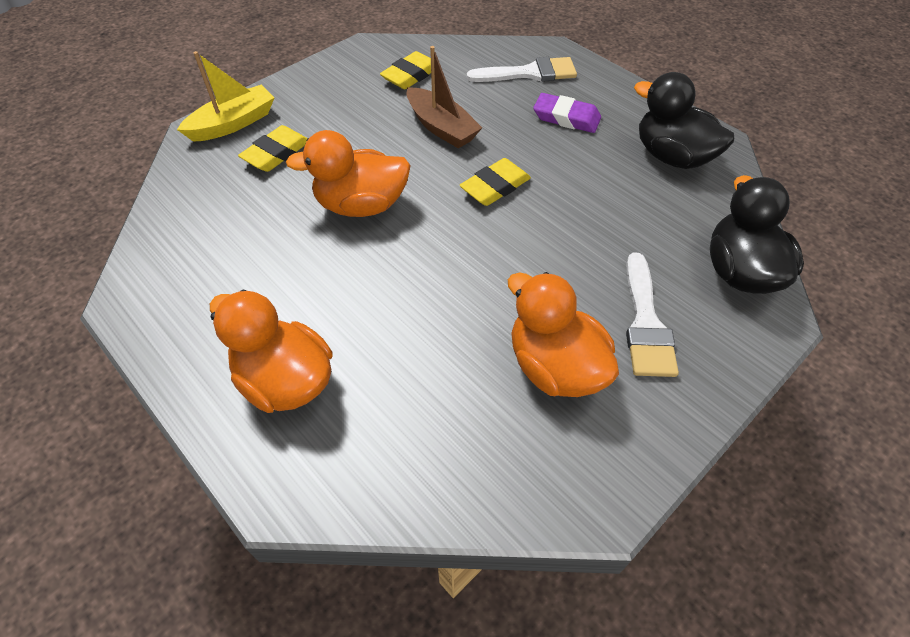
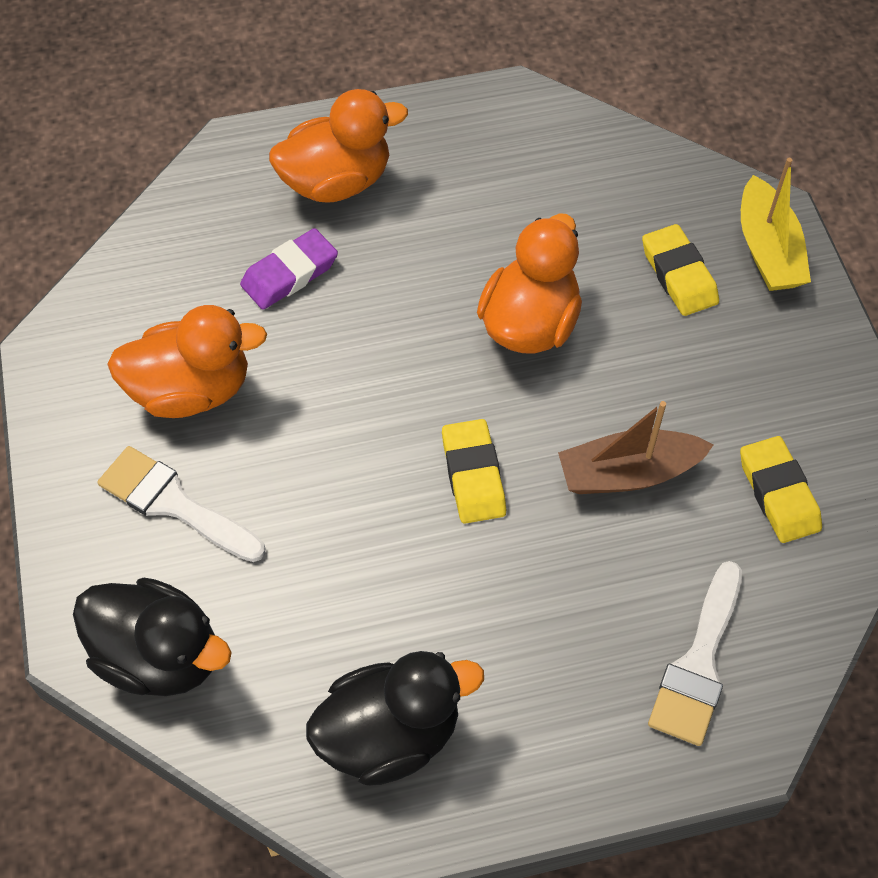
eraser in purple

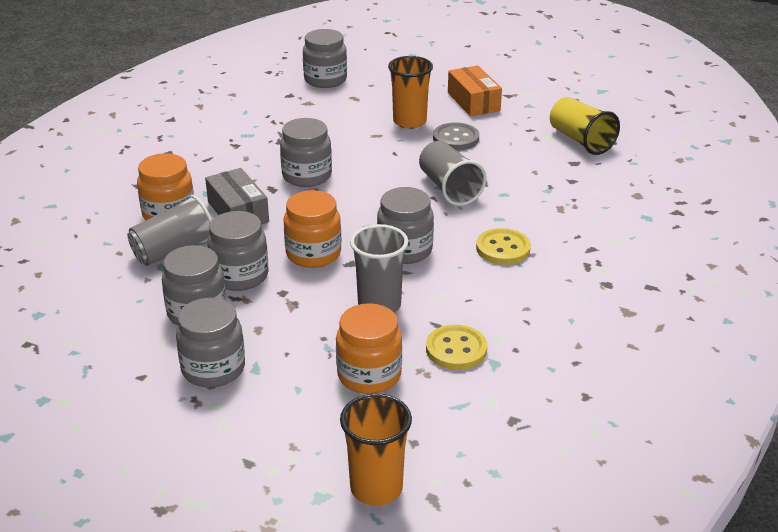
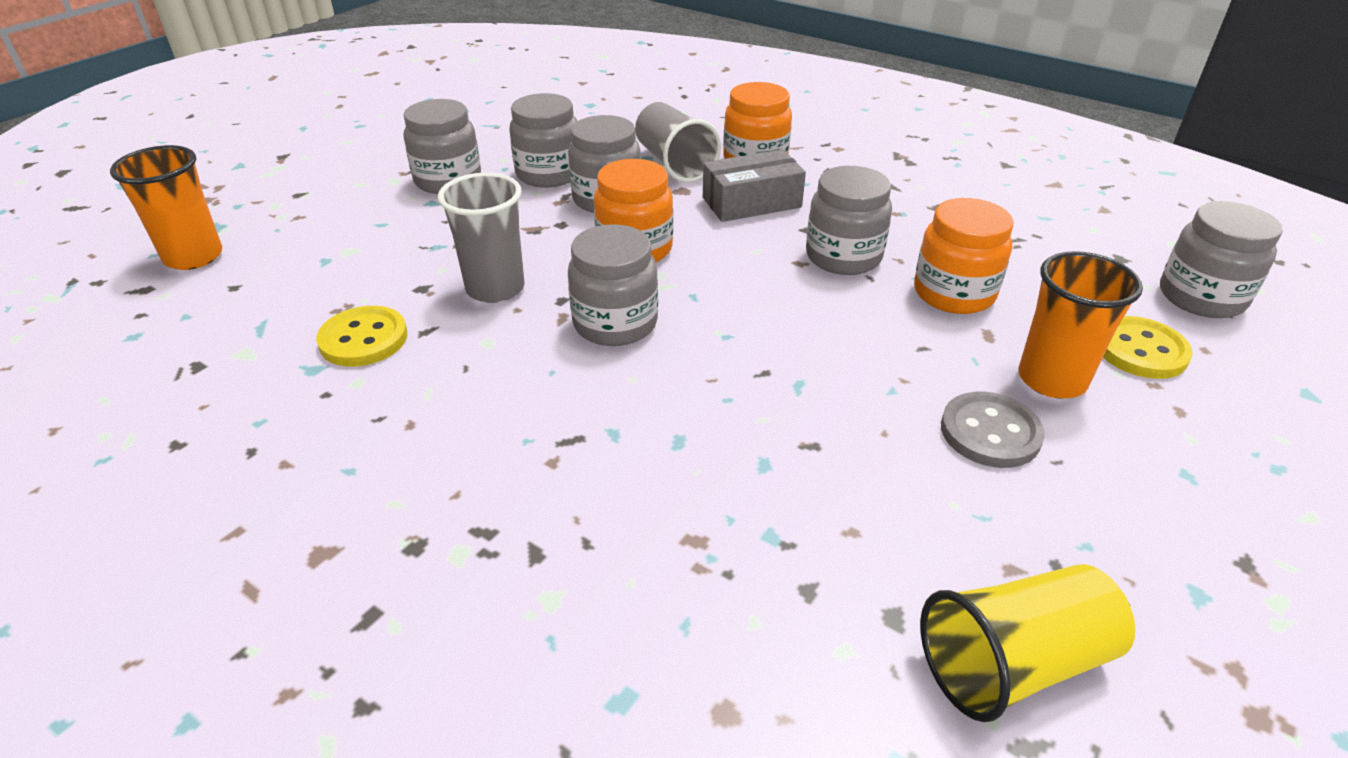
cup in grey (3rd from left in the first image)
box in orange
jar in orange (3rd from left)
button in yellow (2nd from left)

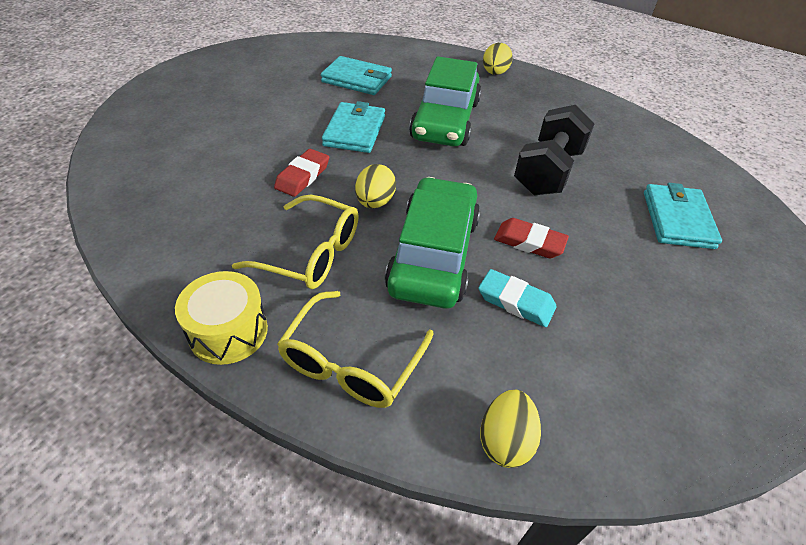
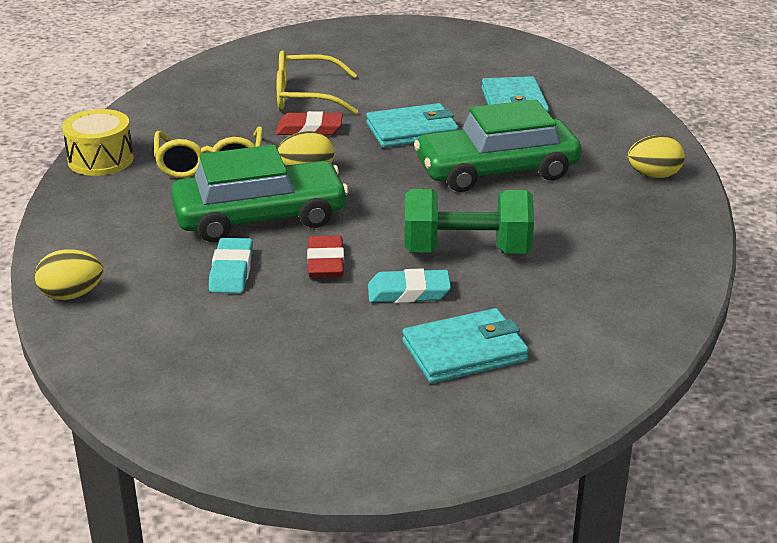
eraser in turquoise (2nd from left)
glasses in yellow (2nd from left)
dumbbell in green

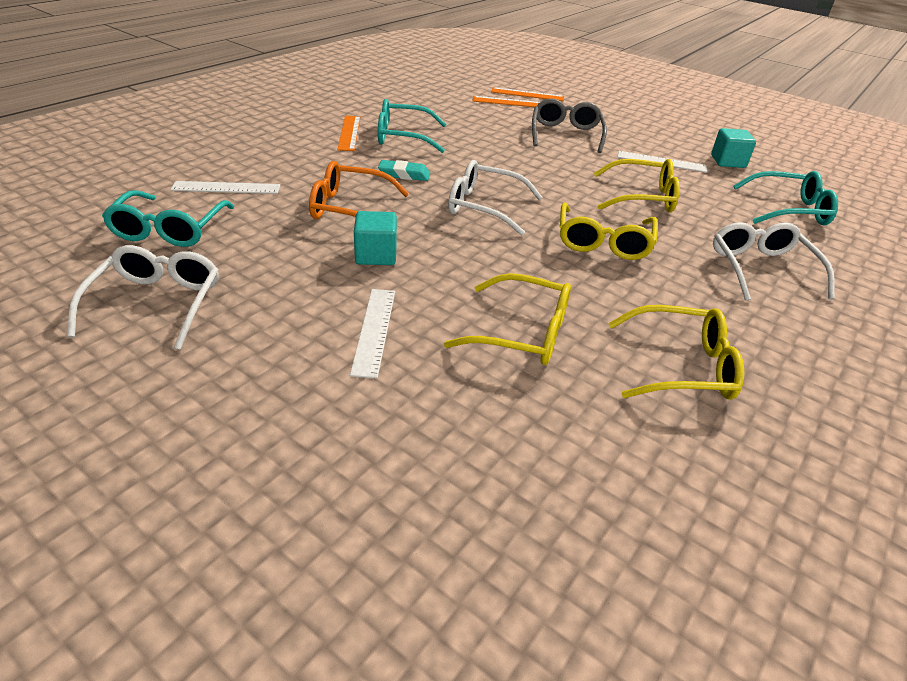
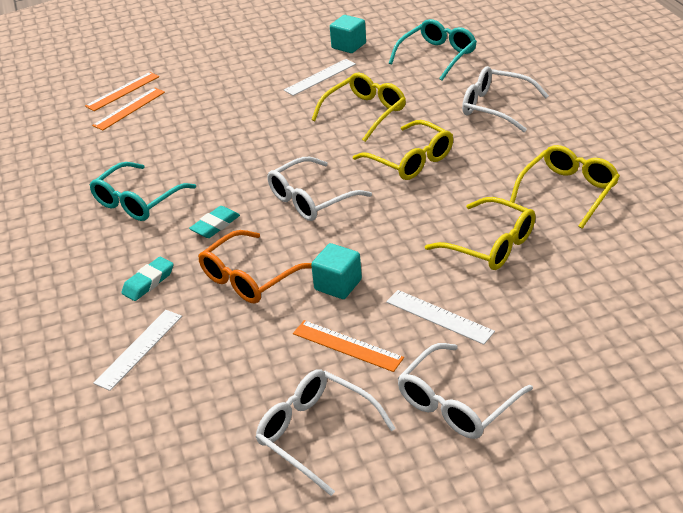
glasses in turquoise (1st from left in the first image)
glasses in grey
eraser in turquoise (1st from left)
glasses in white (3rd from left)
ruler in orange (3rd from left)
glasses in yellow (3rd from left)

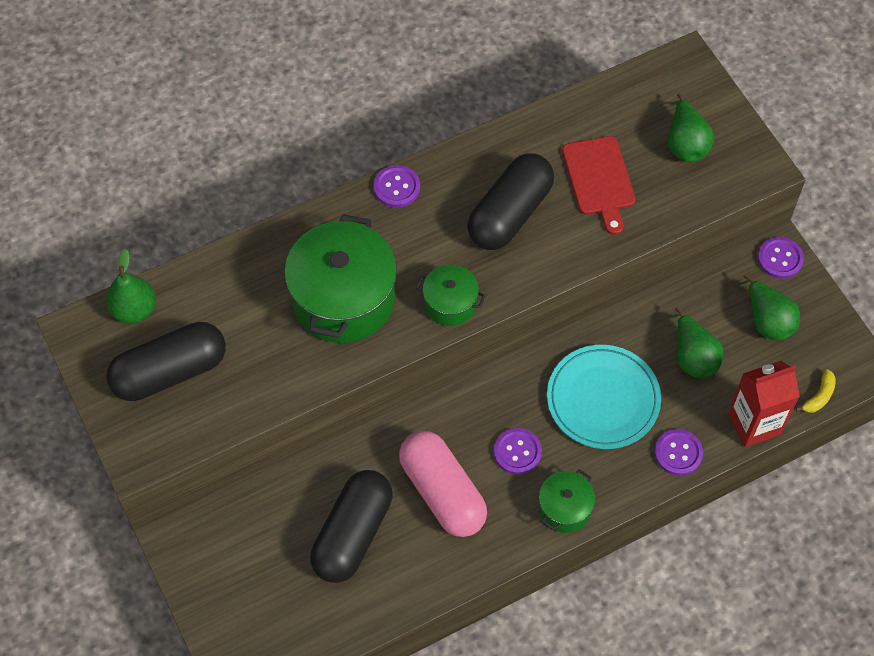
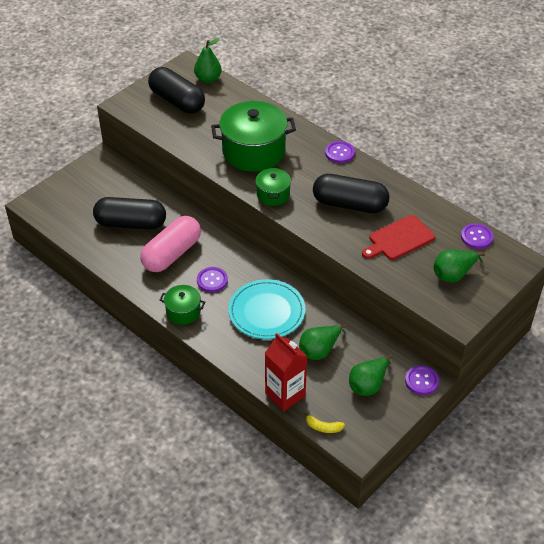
button in purple (4th from left)

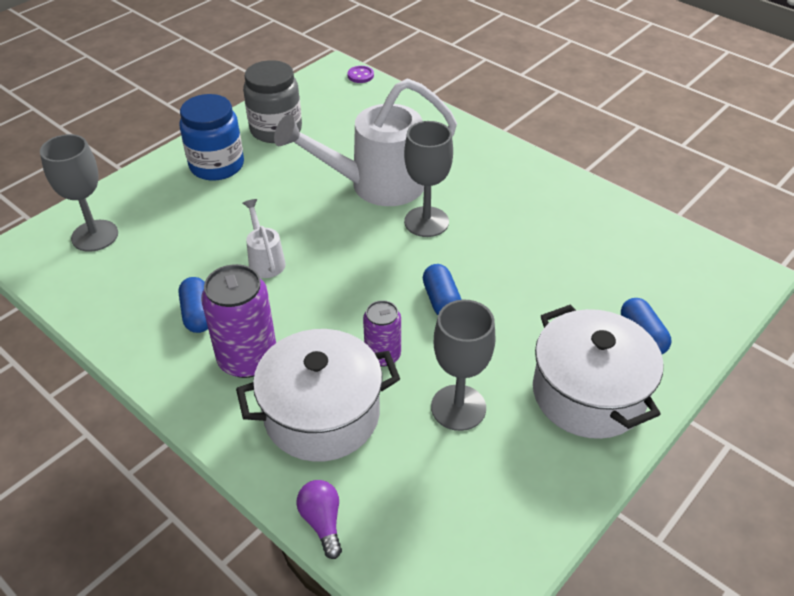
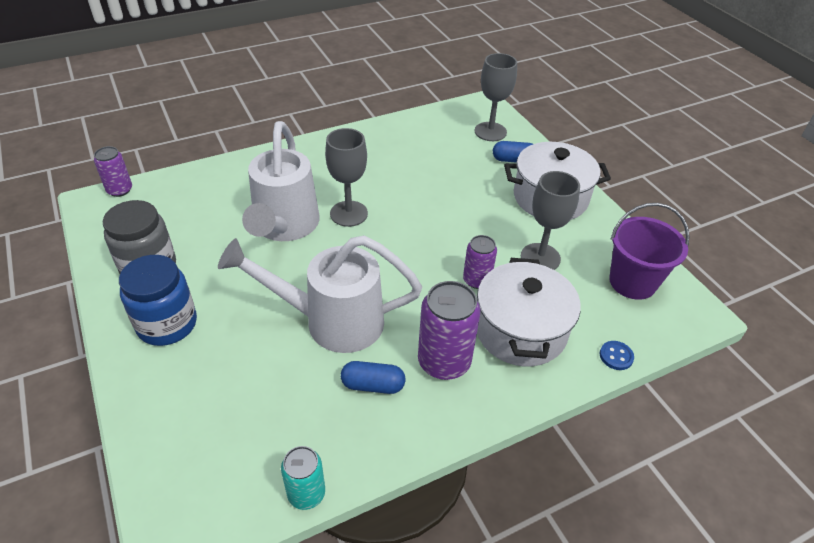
capsule in blue (2nd from left in the first image)
can in turquoise
bucket in purple
goblet in grey (2nd from left)
button in blue
can in purple (1st from left)
watering can in white (2nd from left)

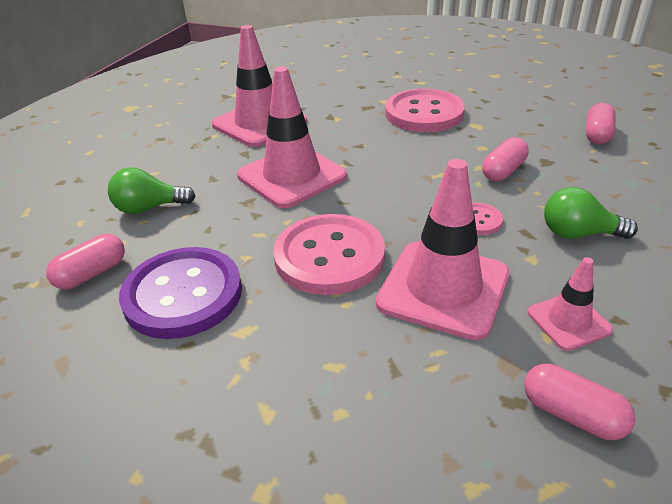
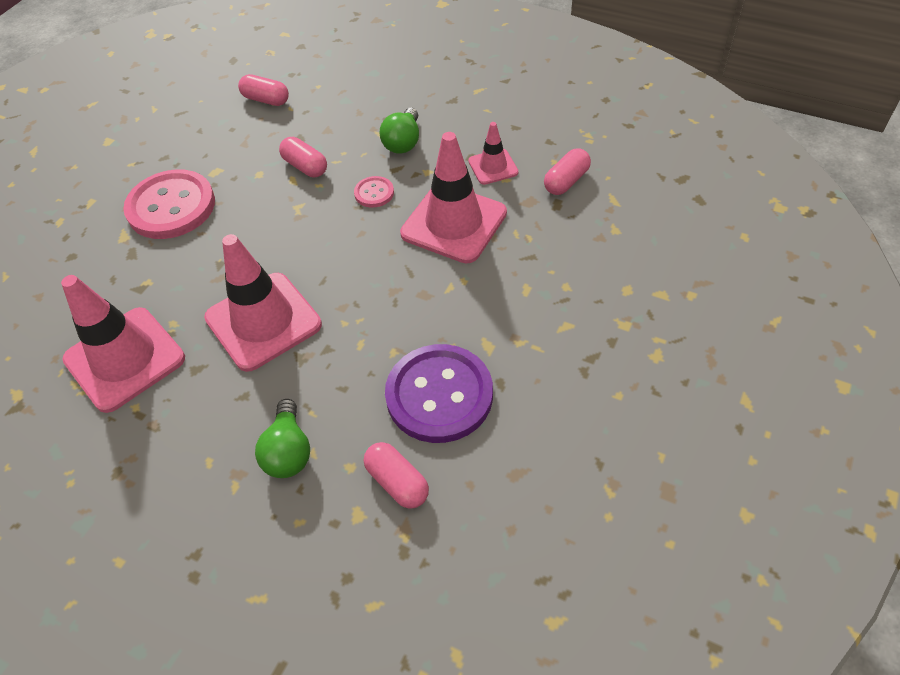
button in pink (1st from left in the first image)

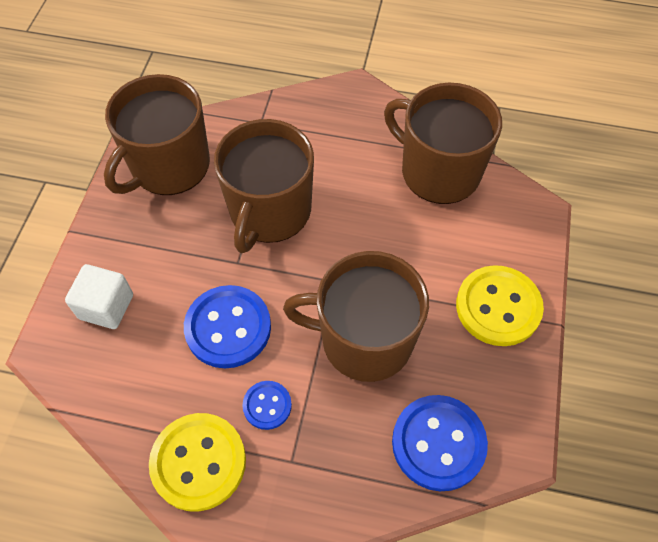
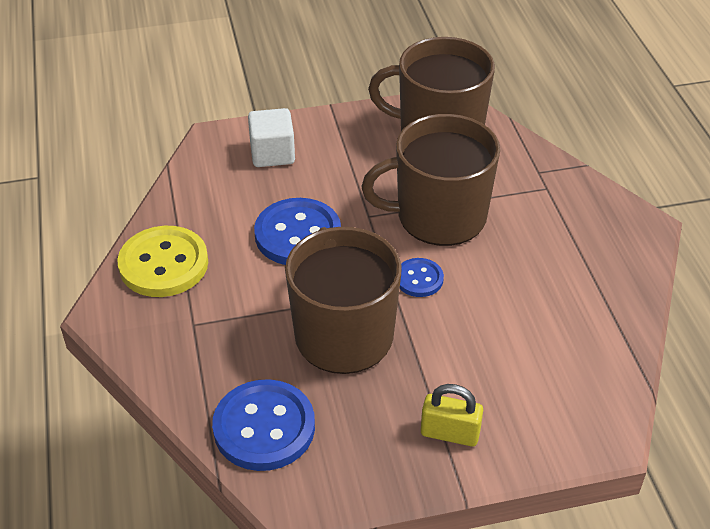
mug in brown (4th from left in the first image)
button in blue (3rd from left)
padlock in yellow

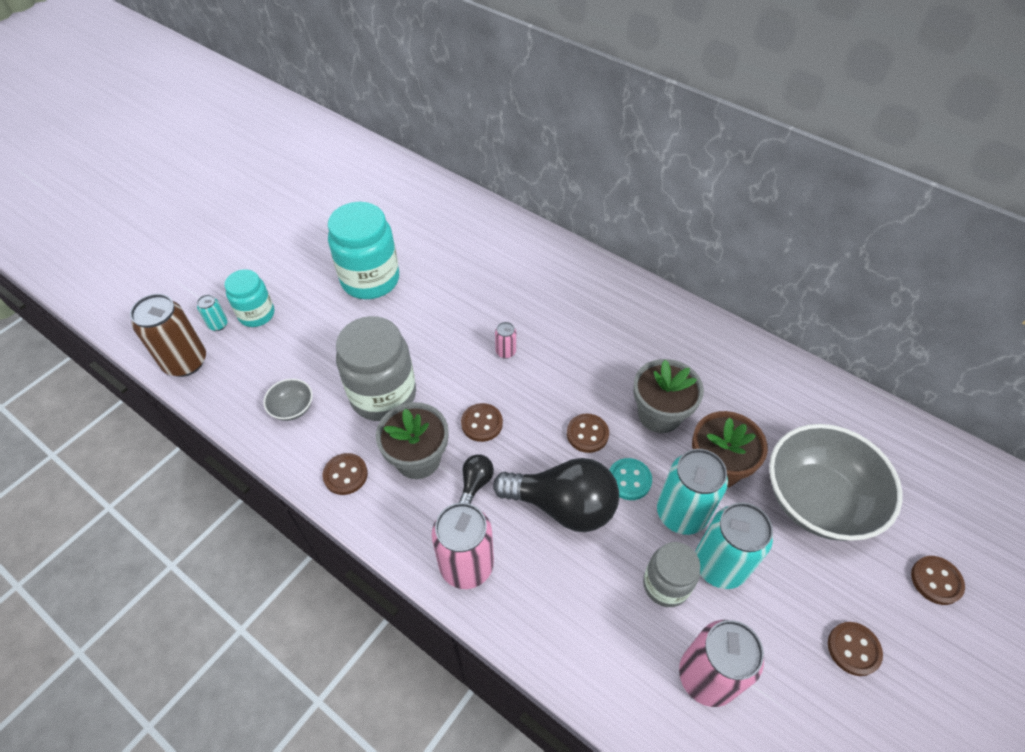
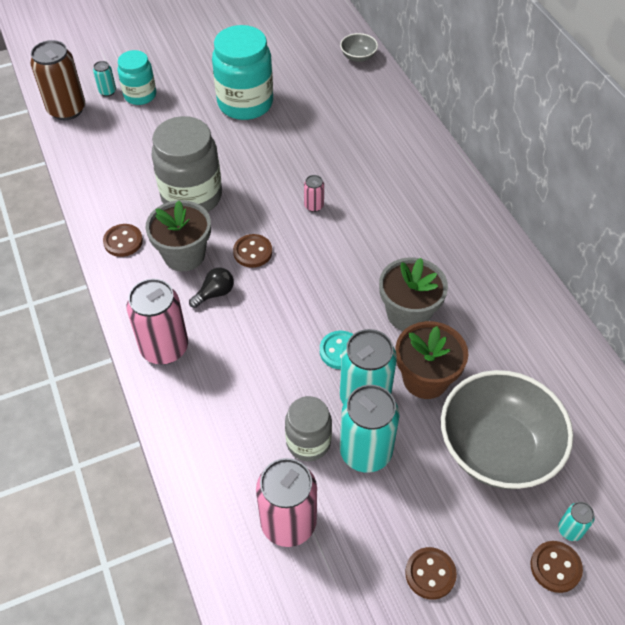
light bulb in black (2nd from left in the first image)
button in brown (3rd from left in the first image)
can in turquoise (4th from left)
bowl in grey (1st from left)

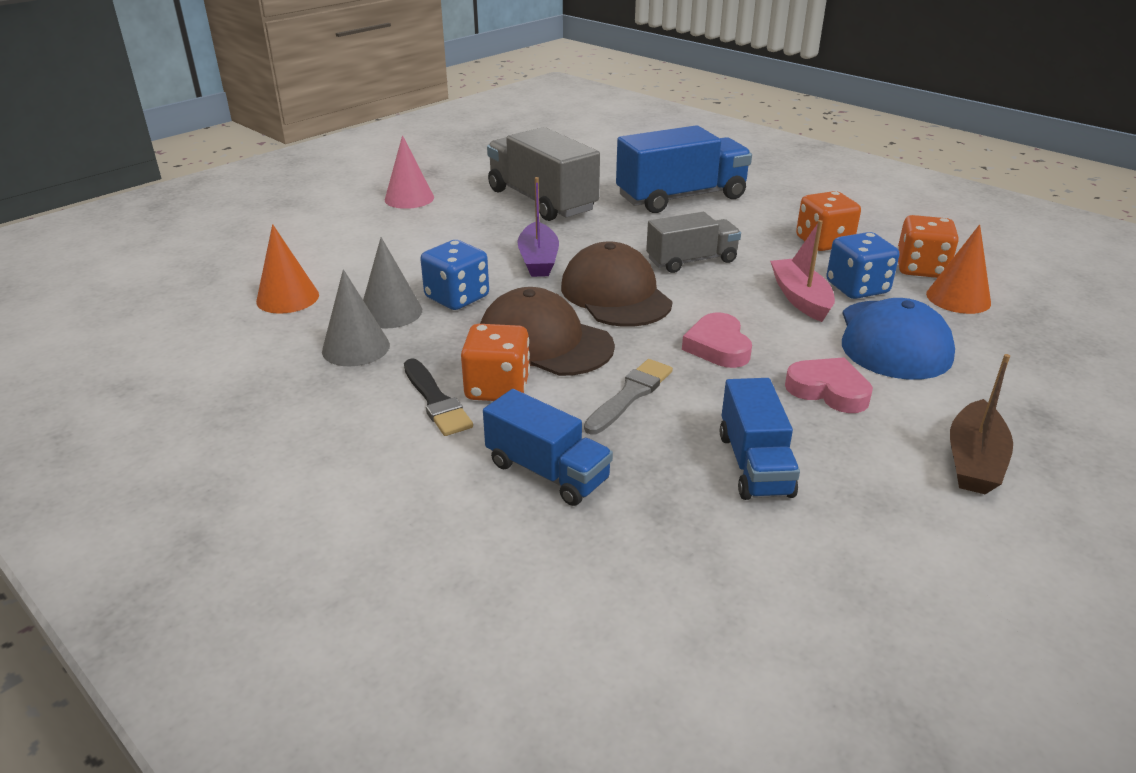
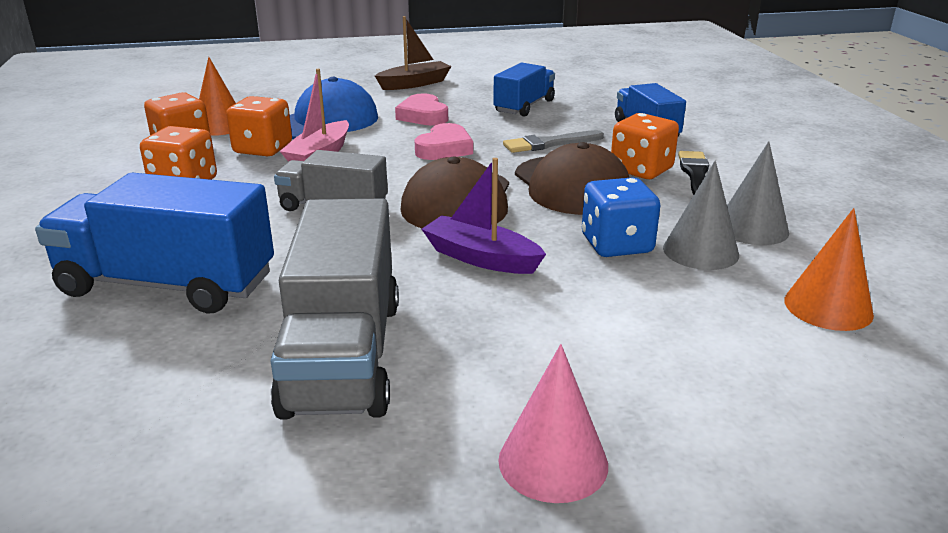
dice in orange (3rd from left)
boat in purple

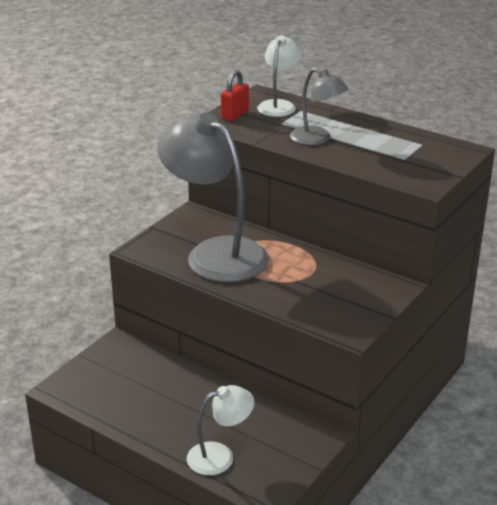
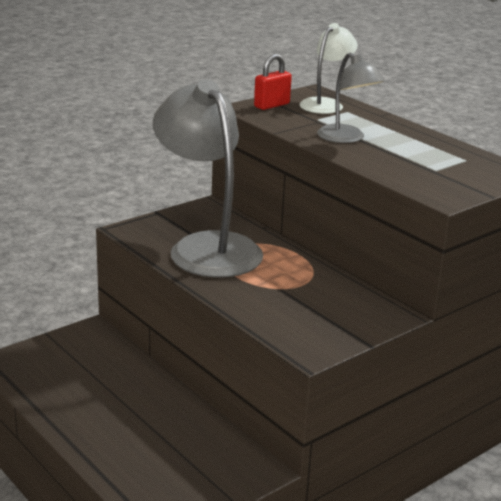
lamp in white (1st from left in the first image)

